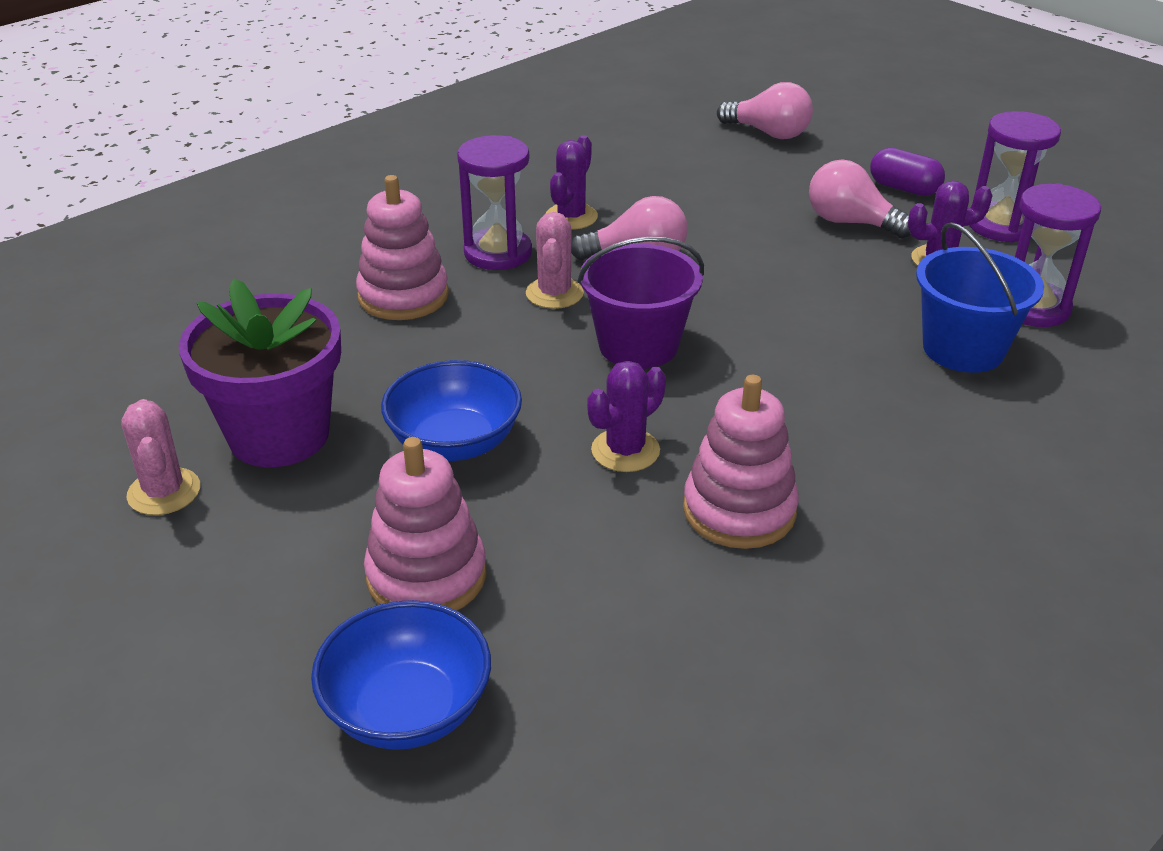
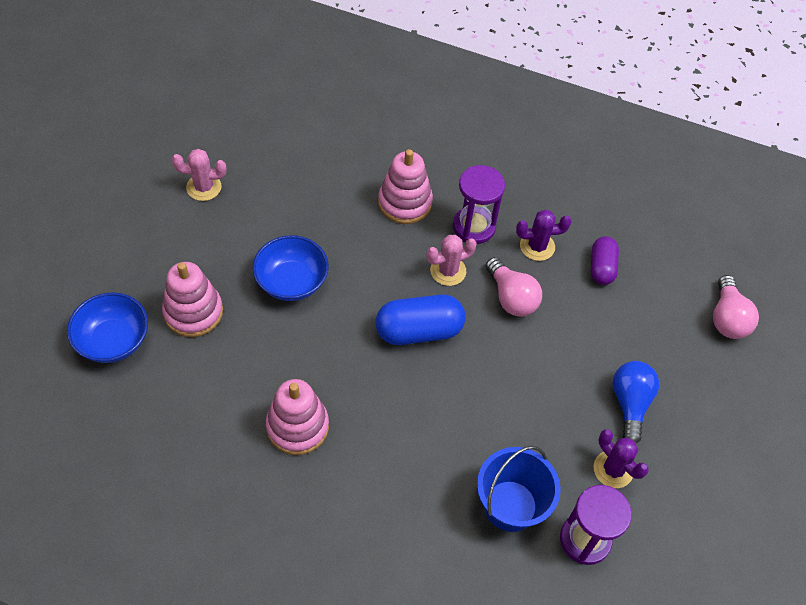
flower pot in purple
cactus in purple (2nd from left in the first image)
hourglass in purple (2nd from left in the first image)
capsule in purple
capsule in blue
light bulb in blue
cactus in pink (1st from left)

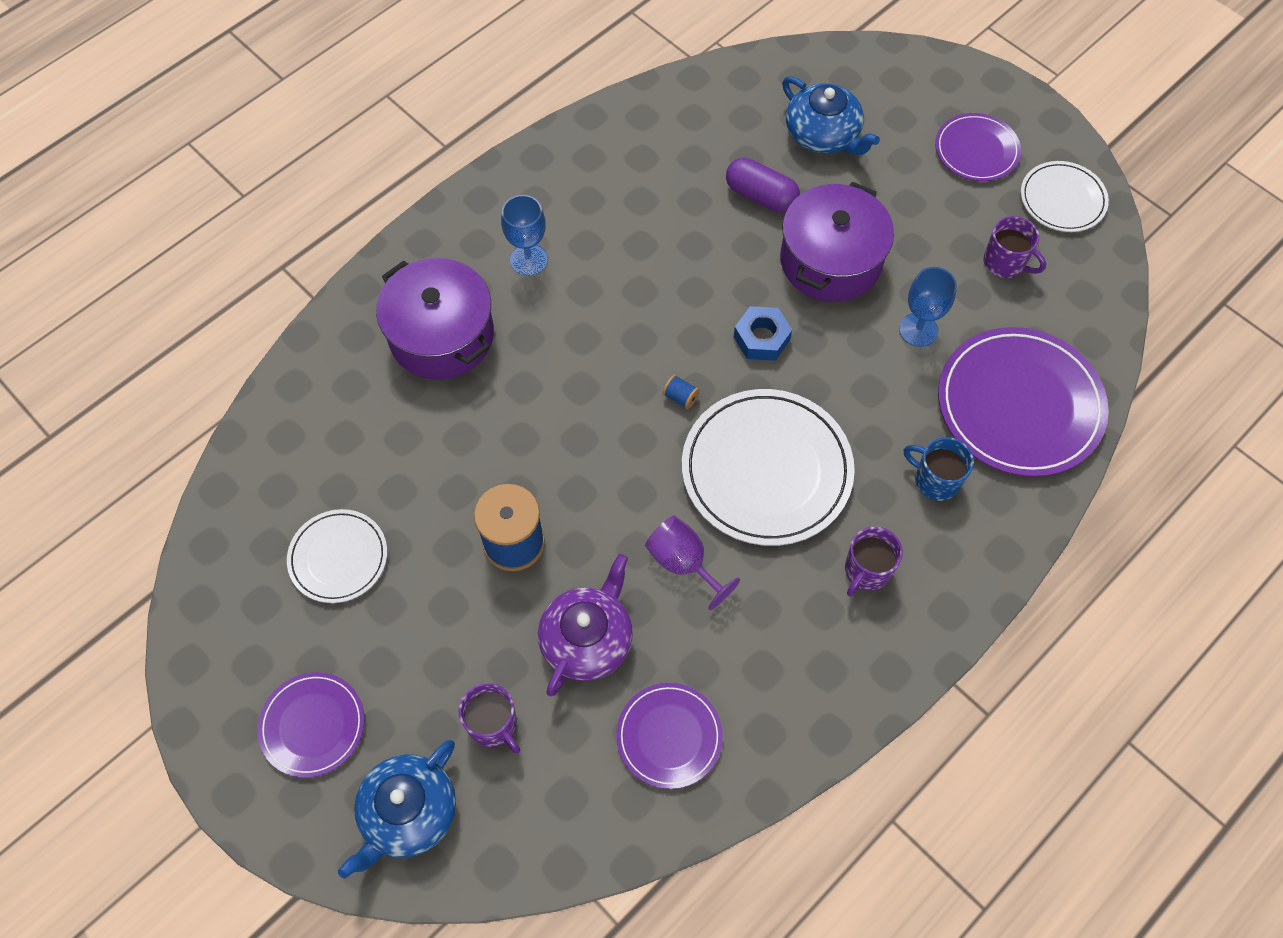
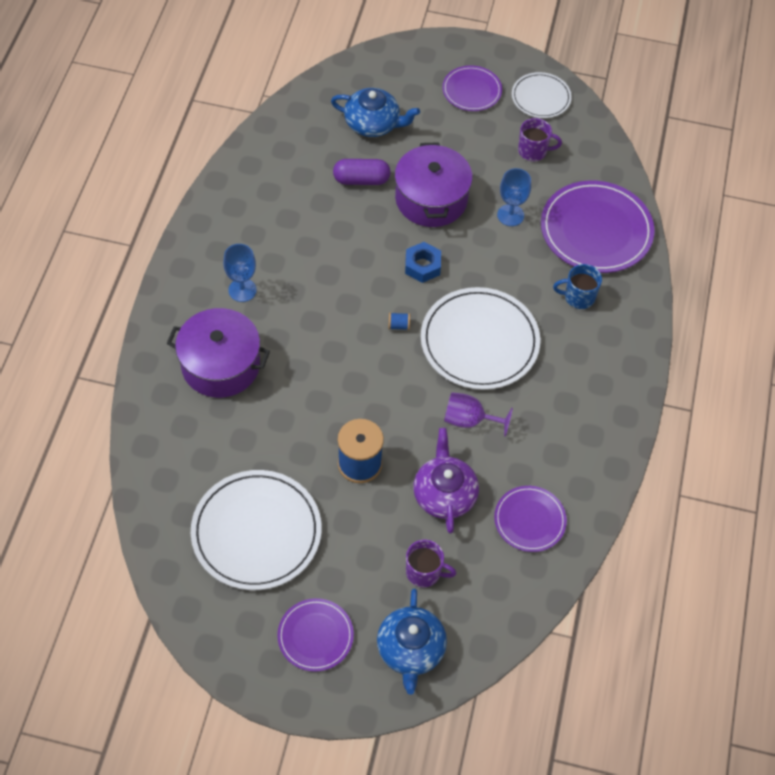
mug in purple (2nd from left in the first image)
plate in white (1st from left)

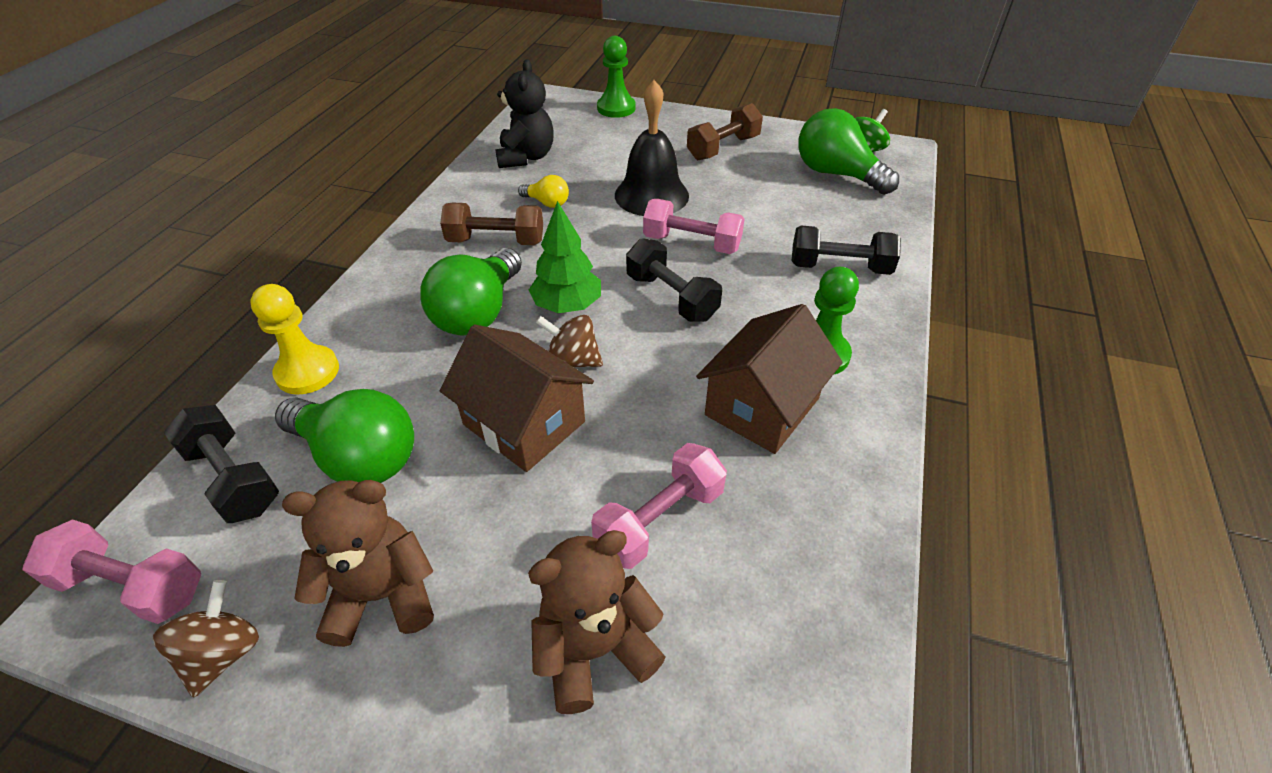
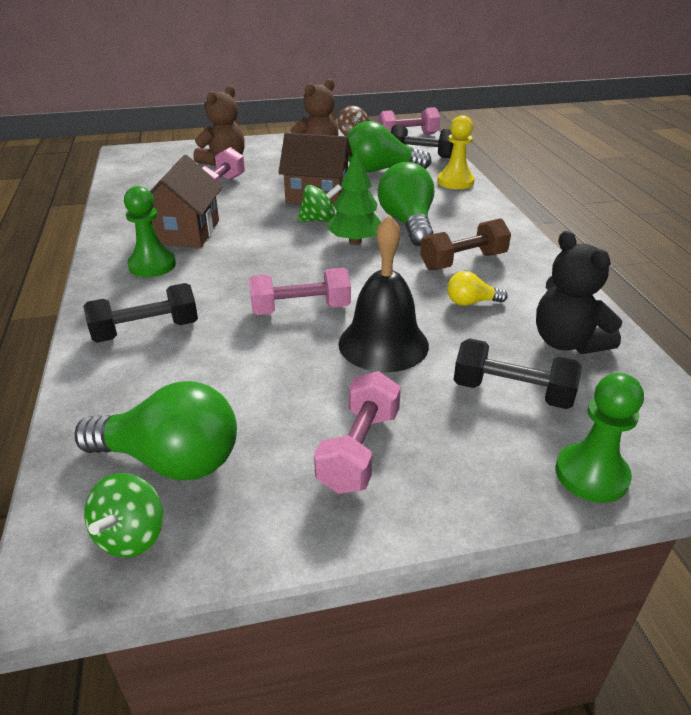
dumbbell in black (3rd from left)
spinning top in green (2nd from left)
dumbbell in pink (3rd from left)

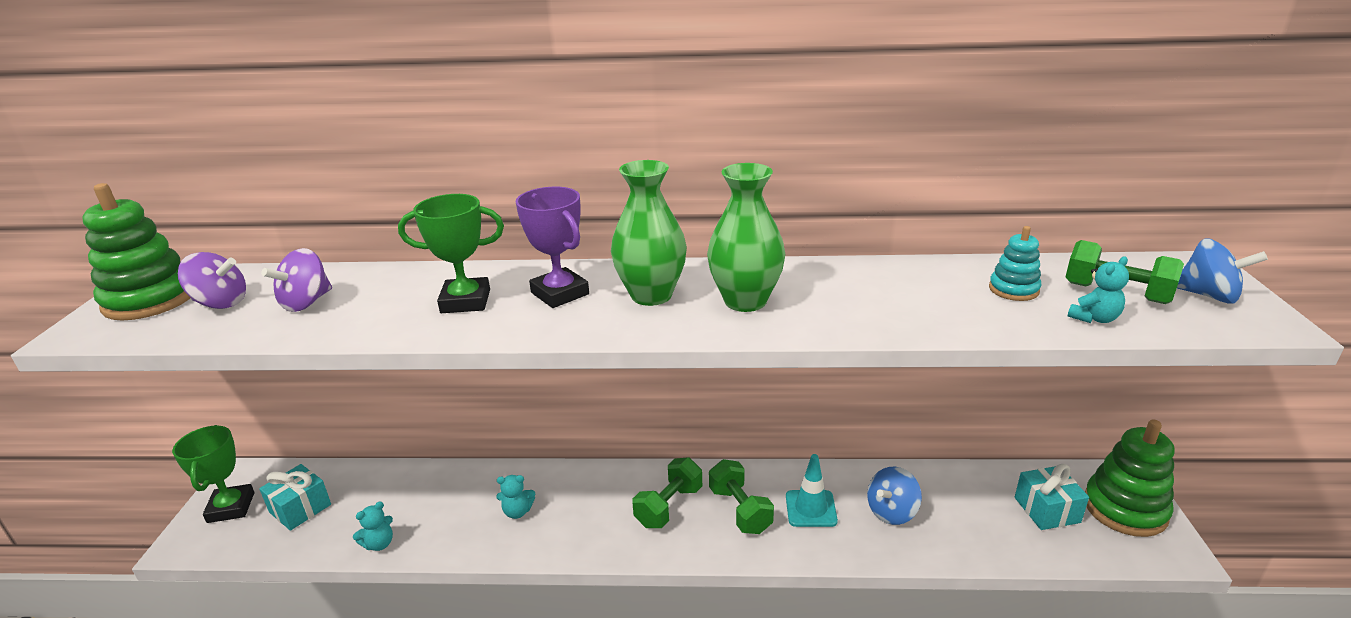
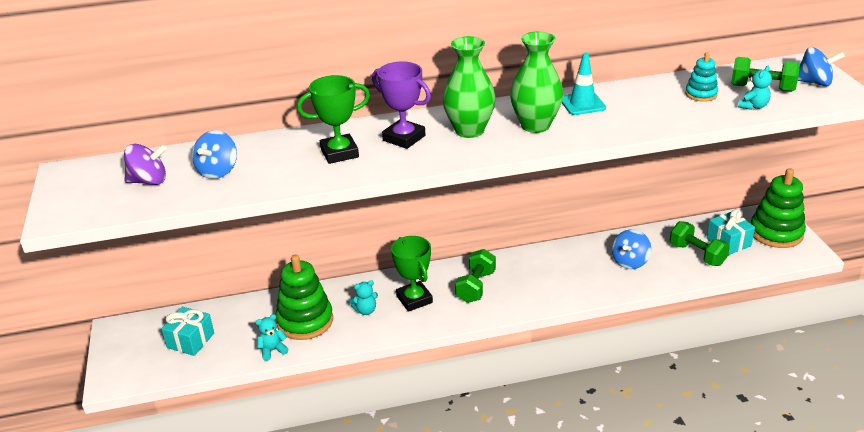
stacking toy in green (1st from left)
trophy in green (2nd from left)
dumbbell in green (2nd from left)
traffic cone in turquoise
spinning top in blue (1st from left)
teddy bear in turquoise (1st from left)

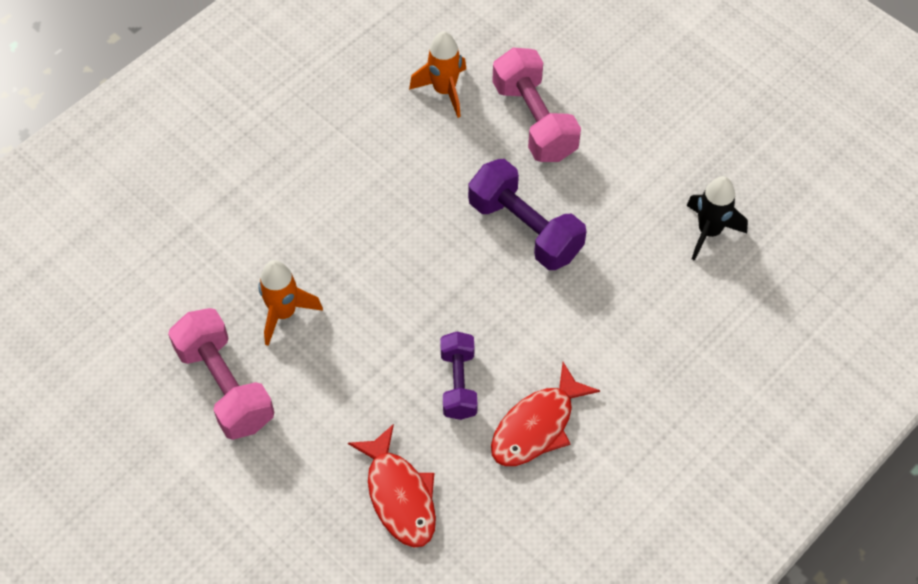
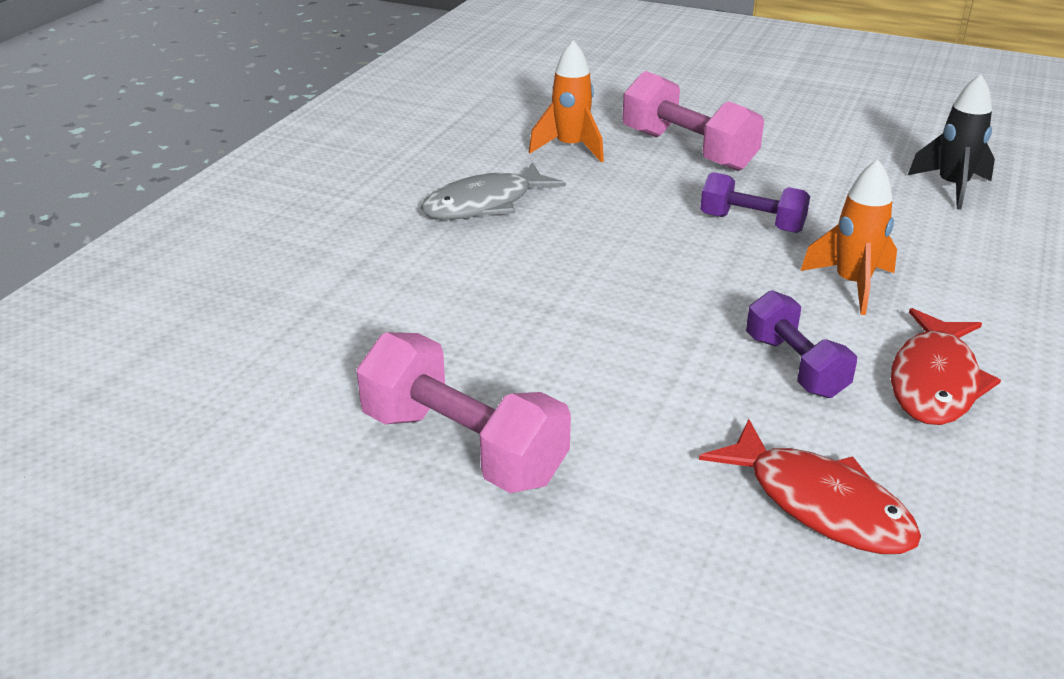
fish in grey
rocket in orange (2nd from left)
dumbbell in purple (1st from left)

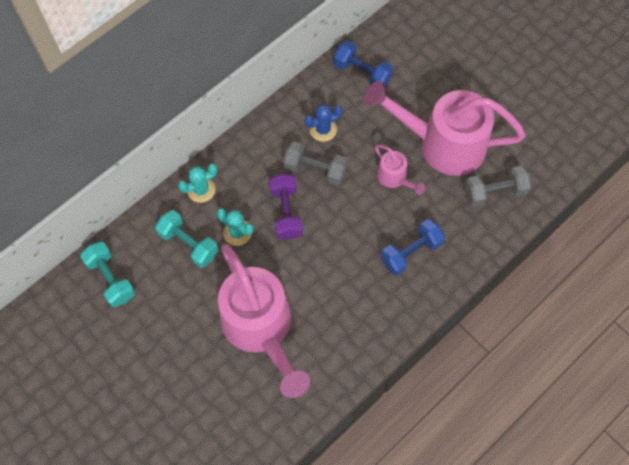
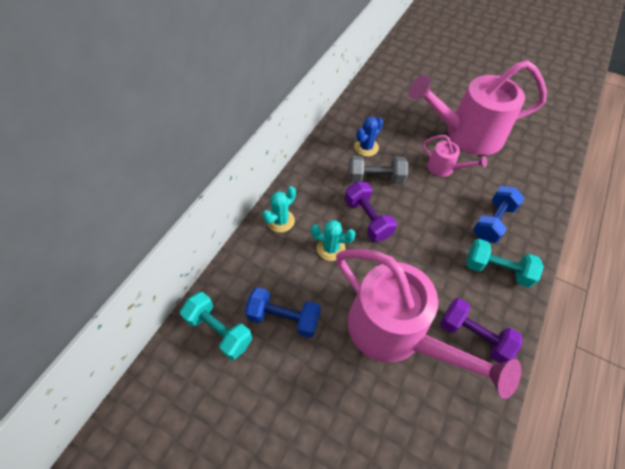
dumbbell in grey (2nd from left in the first image)
dumbbell in purple (2nd from left)
dumbbell in turquoise (2nd from left)
dumbbell in blue (1st from left)

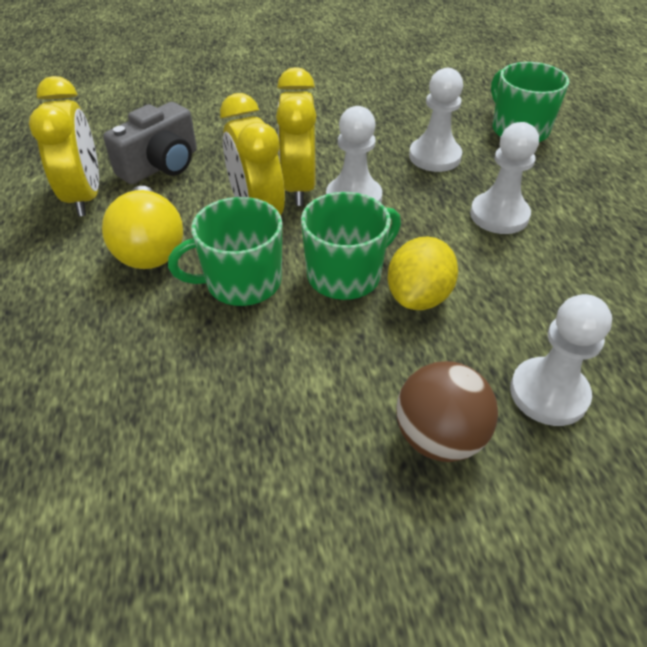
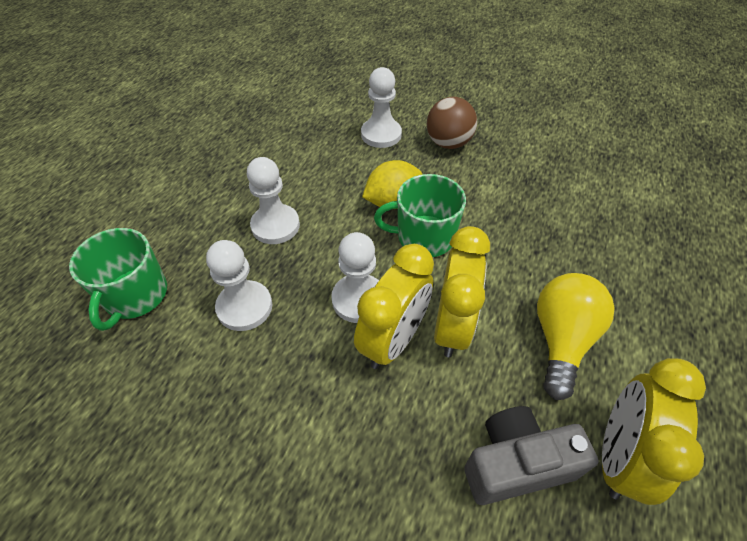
mug in green (1st from left in the first image)

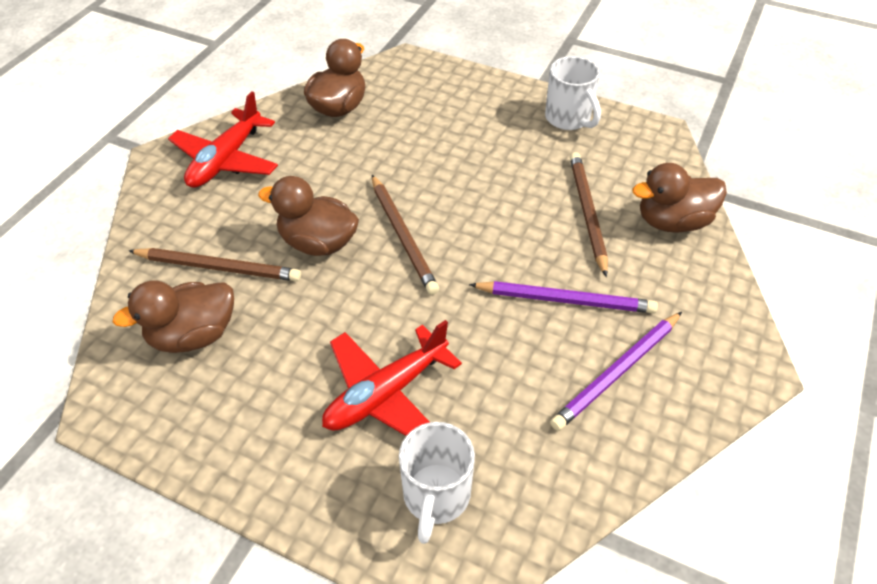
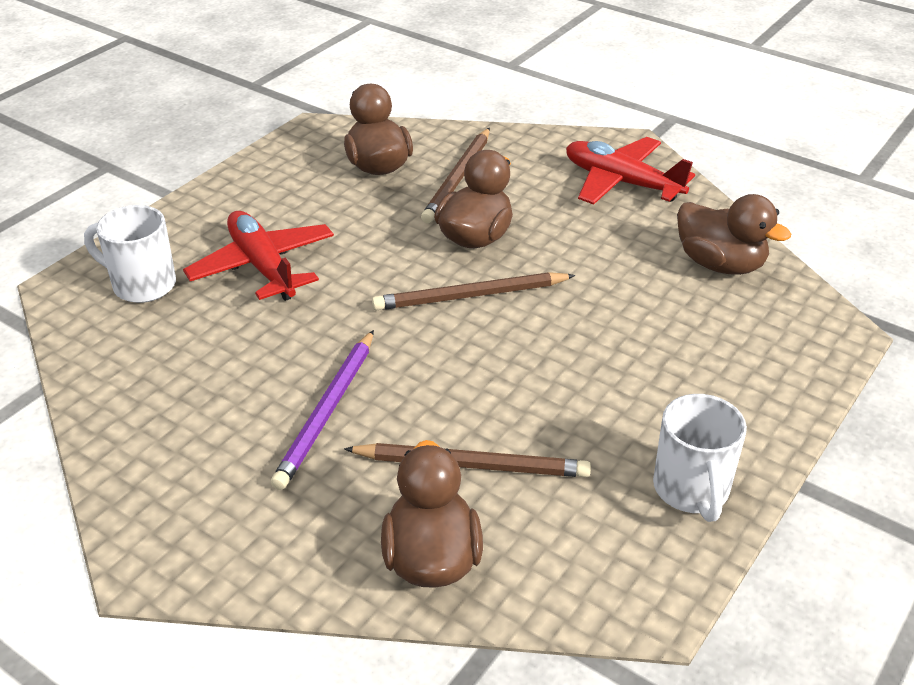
pencil in purple (2nd from left in the first image)
mug in white (2nd from left)

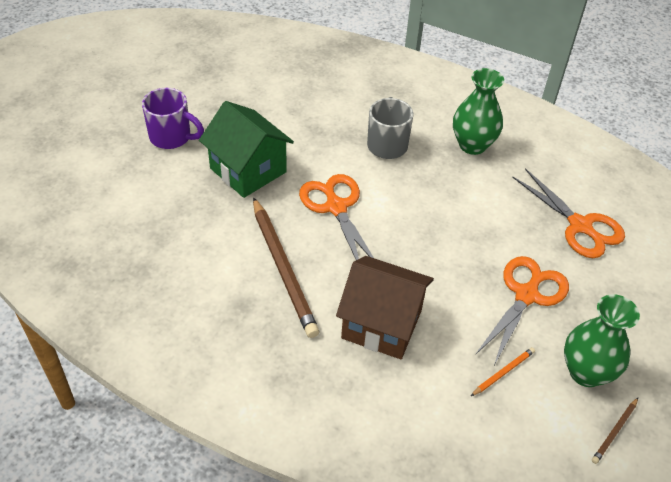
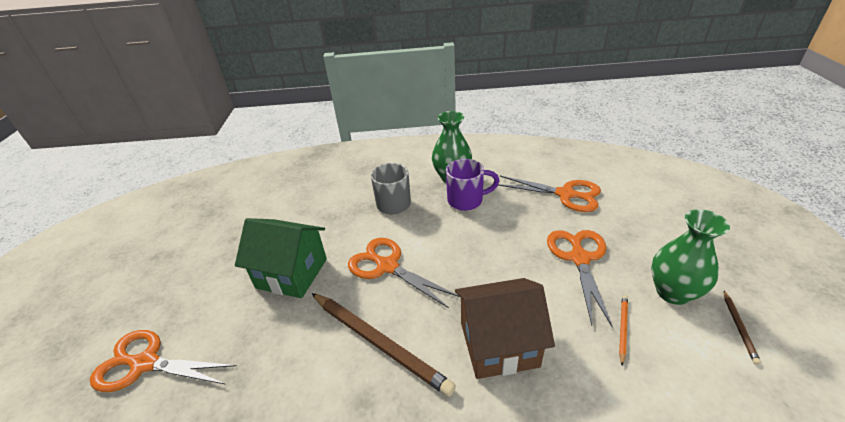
scissors in orange (1st from left)
mug in purple

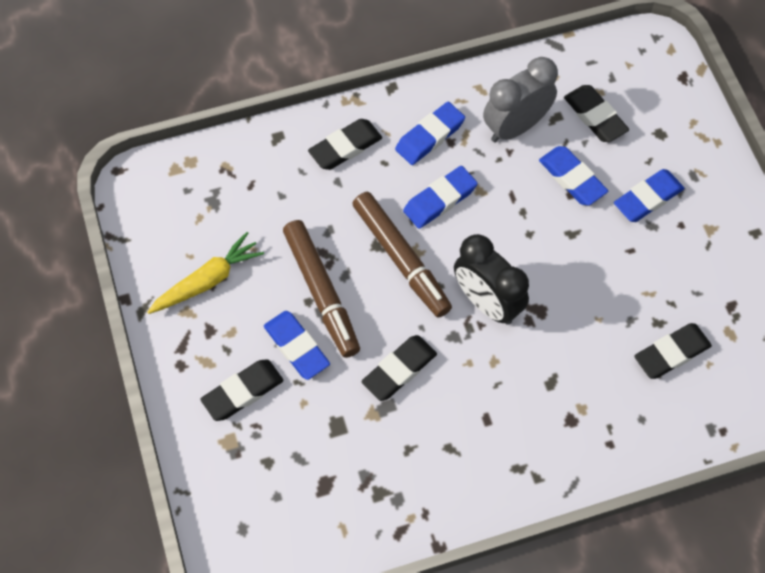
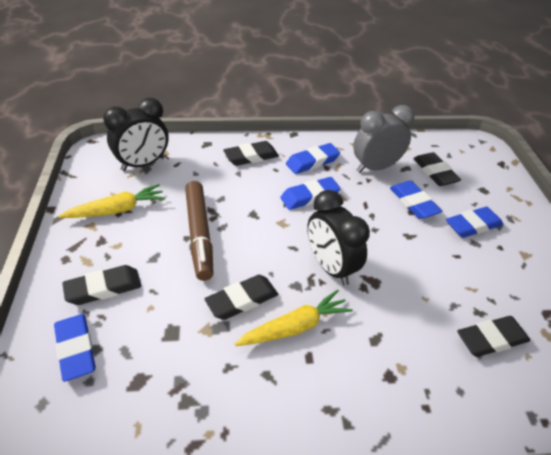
marker in brown (2nd from left in the first image)
clock in black (1st from left)
carrot in yellow (2nd from left)
eraser in blue (1st from left)

